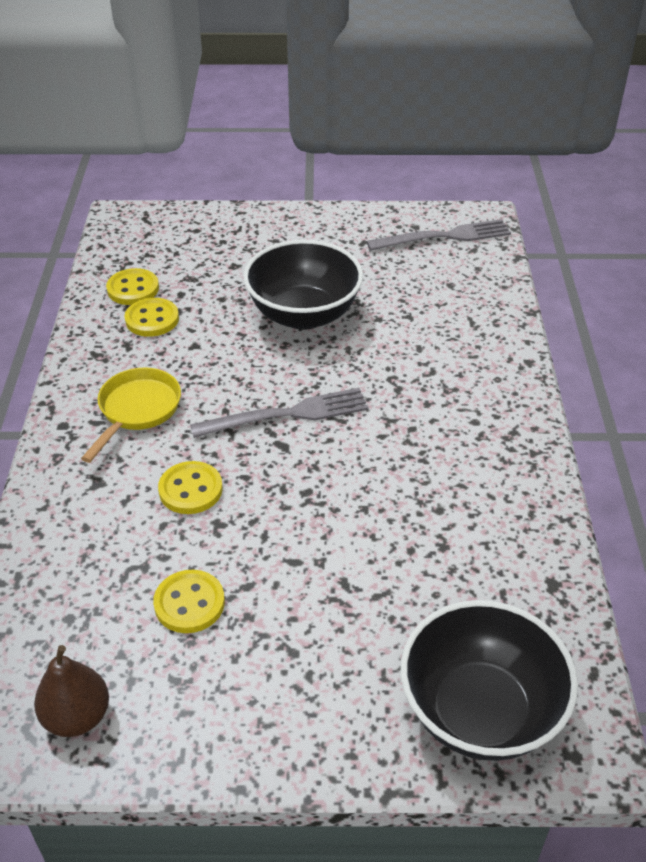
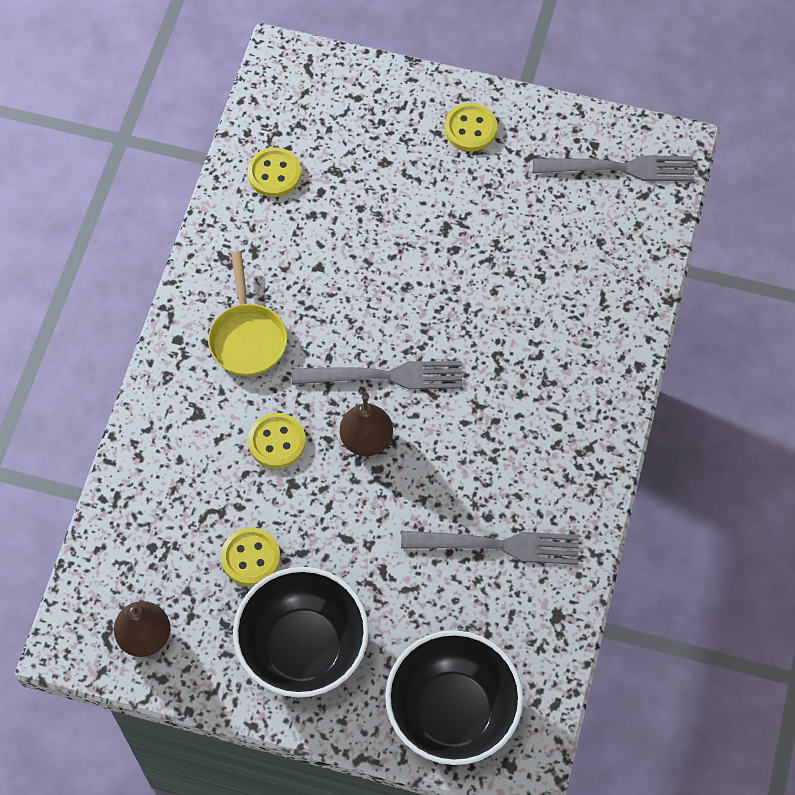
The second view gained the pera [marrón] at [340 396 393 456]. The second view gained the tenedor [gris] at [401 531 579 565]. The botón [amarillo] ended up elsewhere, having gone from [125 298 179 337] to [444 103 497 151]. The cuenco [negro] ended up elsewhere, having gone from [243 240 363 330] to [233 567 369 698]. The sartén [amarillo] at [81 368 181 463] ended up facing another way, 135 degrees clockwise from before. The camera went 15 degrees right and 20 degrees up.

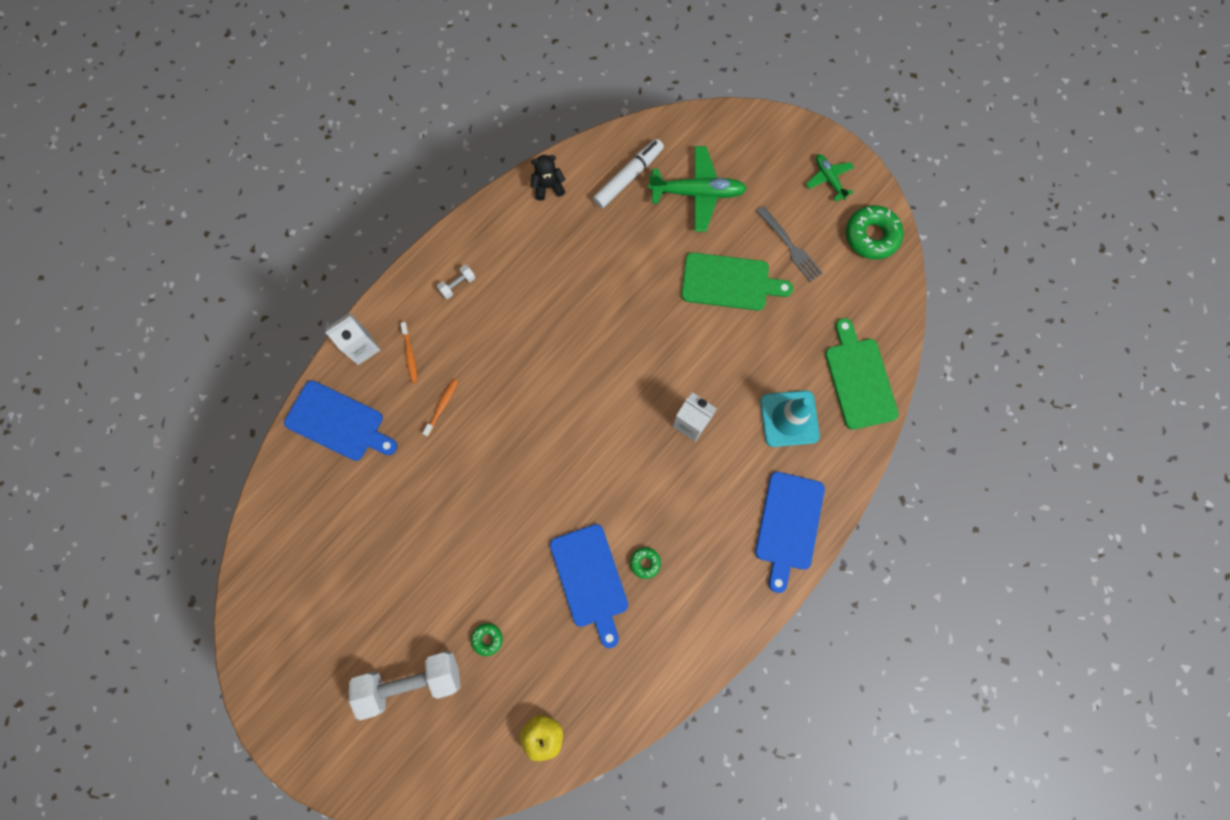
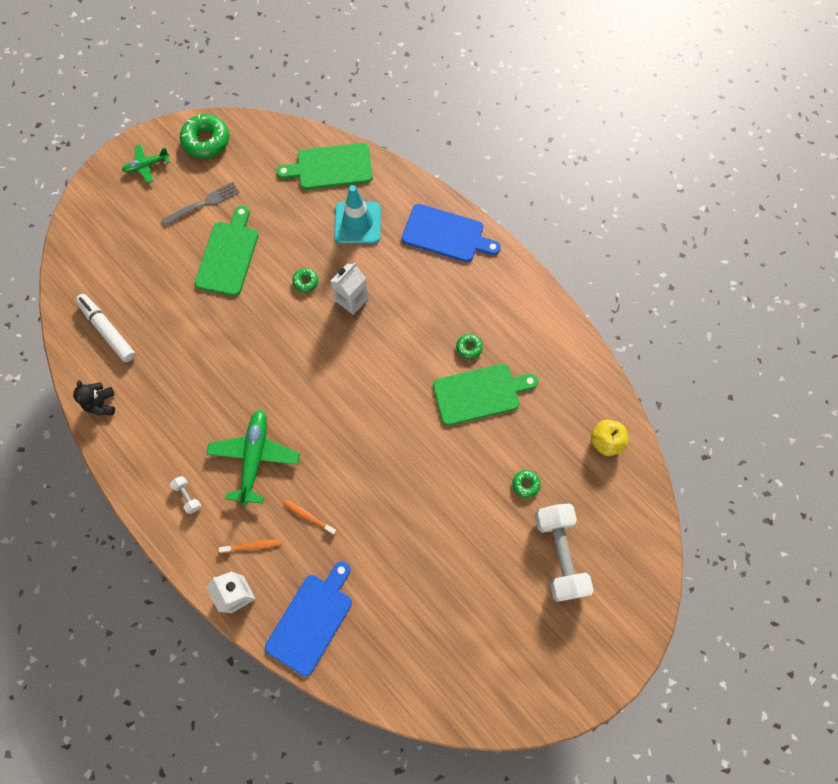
The second view gained the rosquilla [verde] at [292 268 318 293]. The avión [verde] ended up elsewhere, having gone from [648 146 747 232] to [206 410 300 506]. What was the tabla de cortar [azul] at [550 524 628 648] turned into the tabla de cortar [verde] at [433 364 538 426]. The camera went 85 degrees left and 5 degrees down.

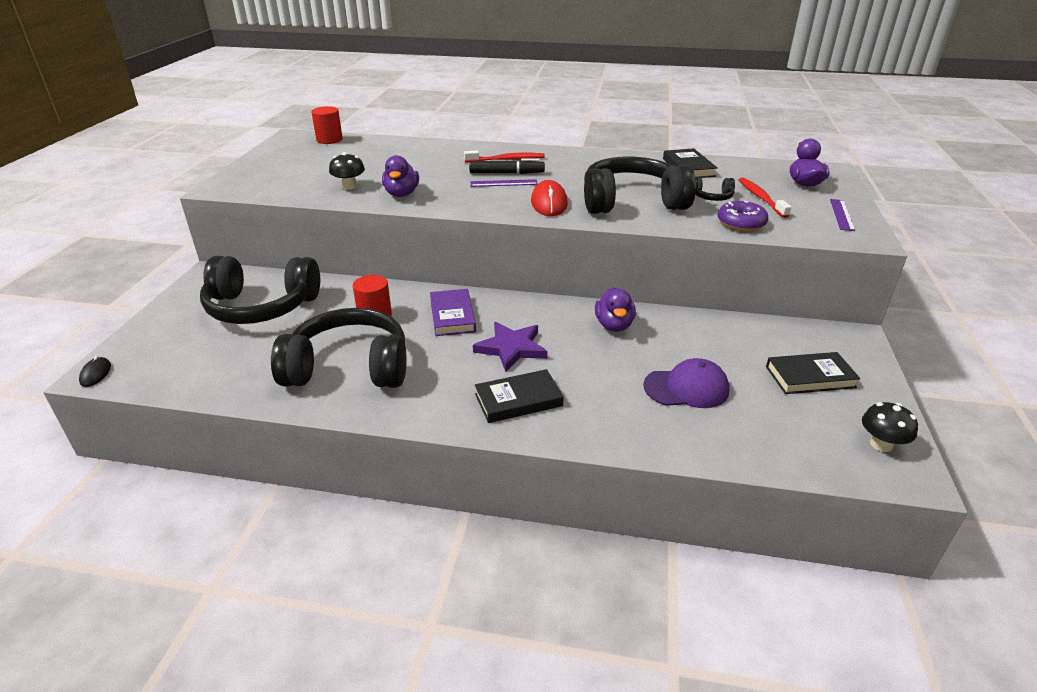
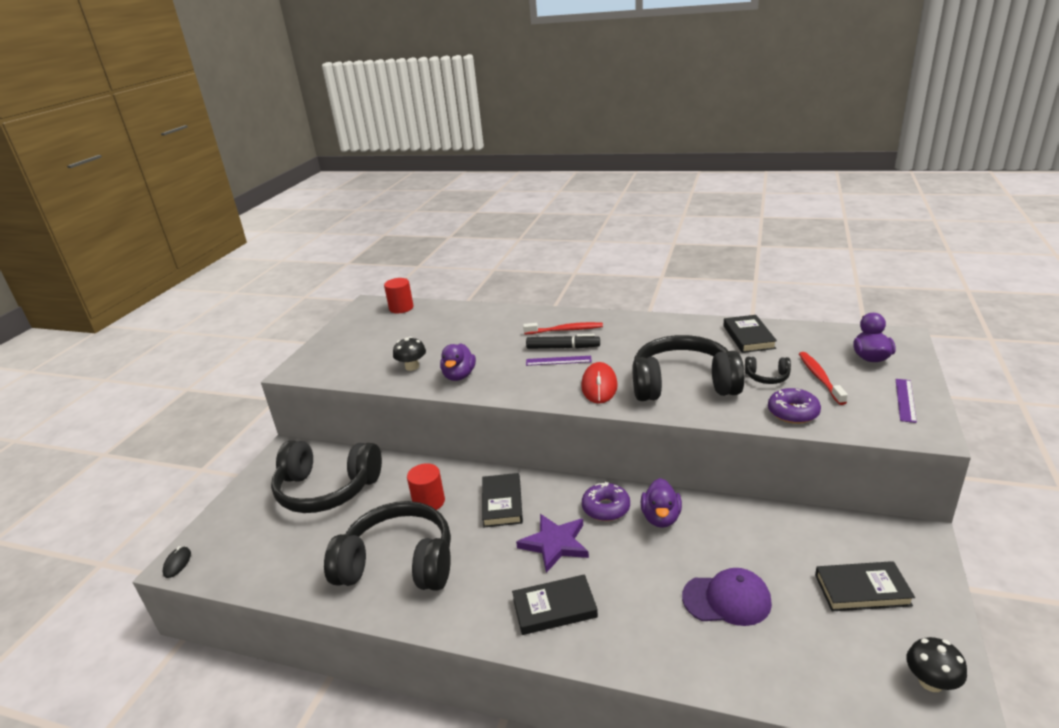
The second view gained the rosquilla [morado] at [582 482 630 521]. What was the libro [morado] at [430 289 476 336] turned into the libro [negro] at [482 473 523 527]. The camera went 10 degrees right and 5 degrees down.

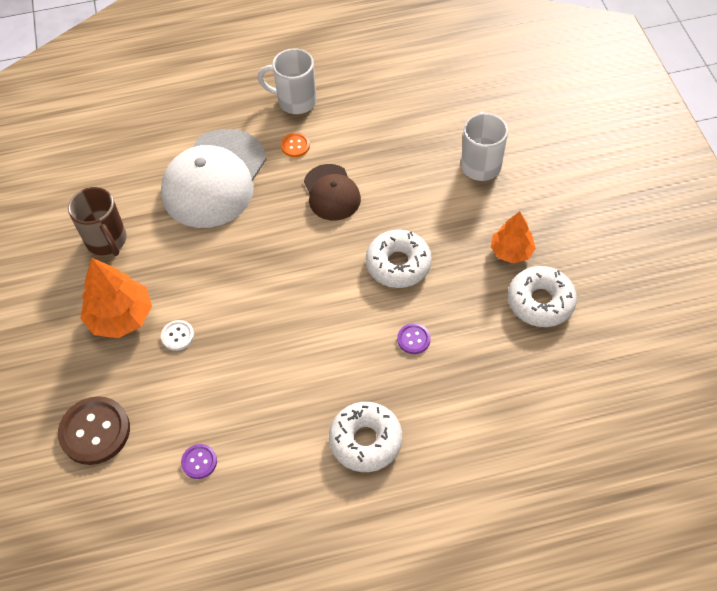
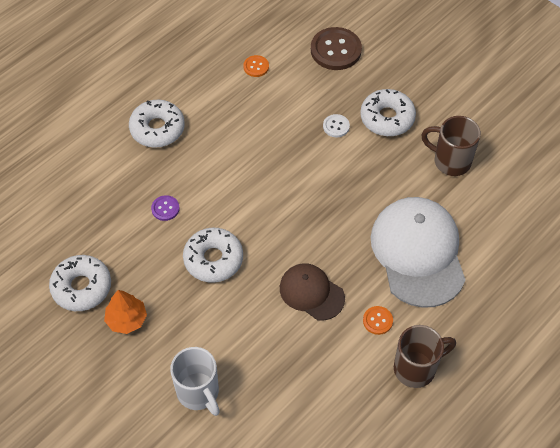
Where the árbol [naranja] stood at [80 258 152 338], the rosquilla [blanco] came to stand at [360 89 416 136]. What was the botón [morado] at [181 444 217 479] turned into the botón [naranja] at [243 55 269 77]. What was the taza [blanco] at [258 48 317 114] turned into the taza [marrón] at [394 325 456 388]. The camera went 145 degrees right and 0 degrees up.

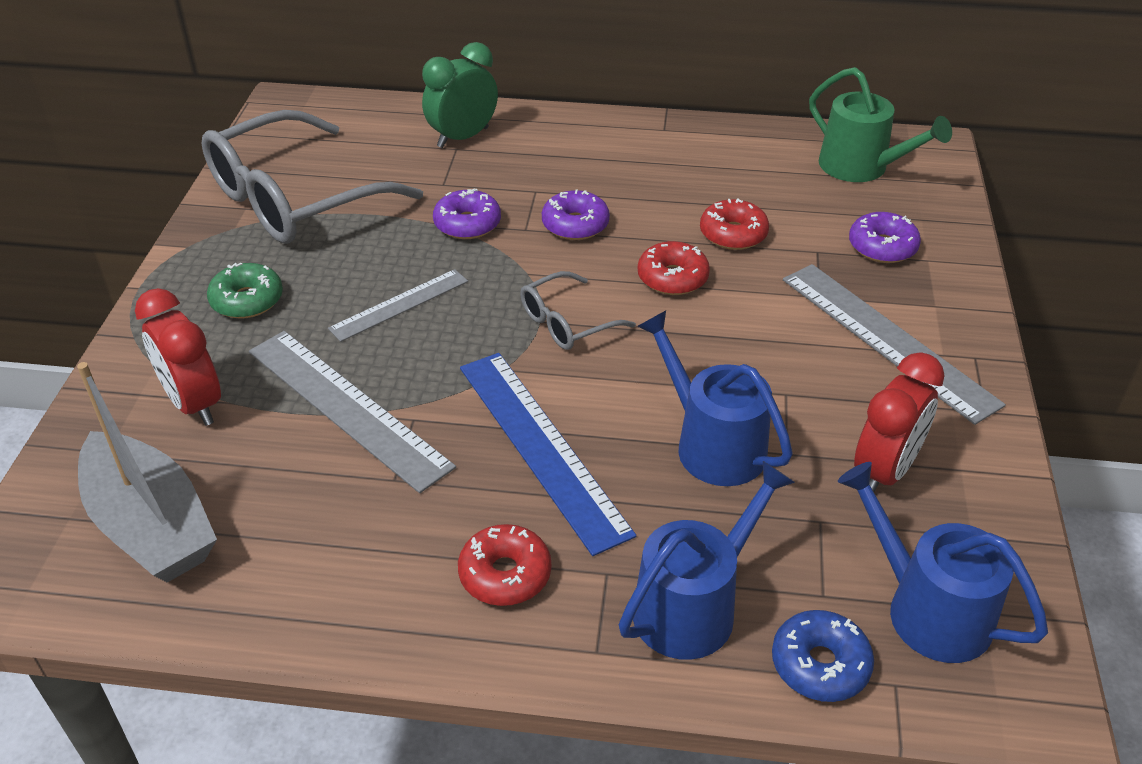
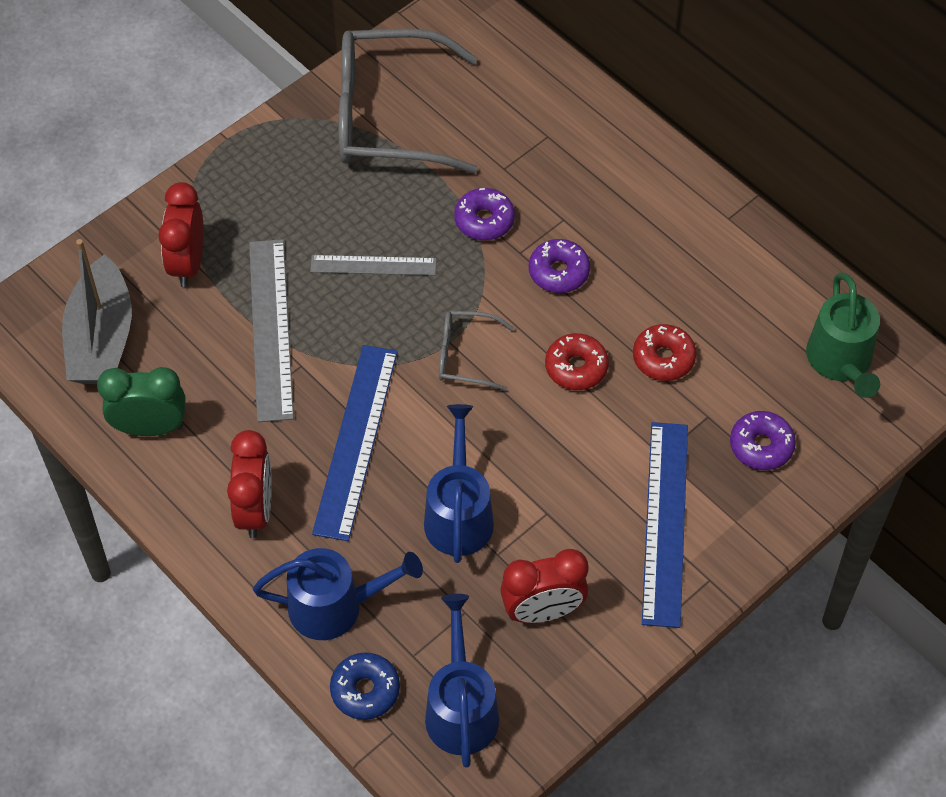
The second view lost the rosquilla [verde] at [207 263 283 319]. The despertador [verde] ended up elsewhere, having gone from [422 42 498 148] to [97 367 186 436]. Where the rosquilla [rojo] stood at [458 524 551 606], the despertador [rojo] came to stand at [227 430 272 539]. What was the regla [gris] at [783 264 1006 425] turned into the regla [azul] at [642 422 688 628]. The camera went 40 degrees right and 15 degrees up.

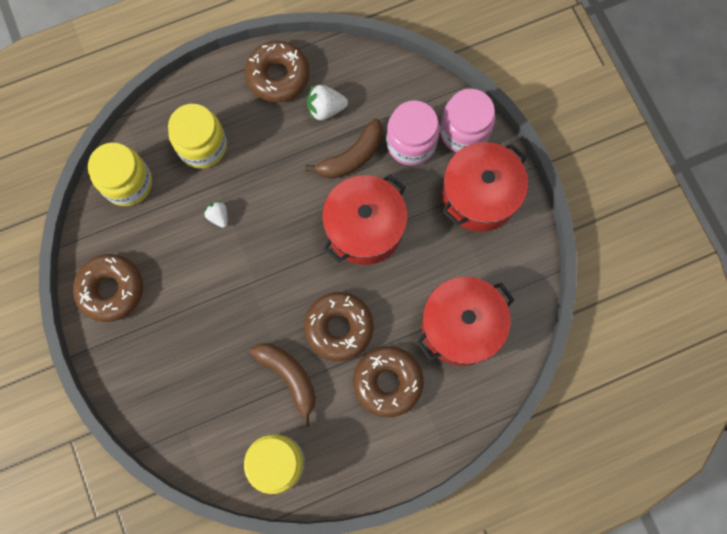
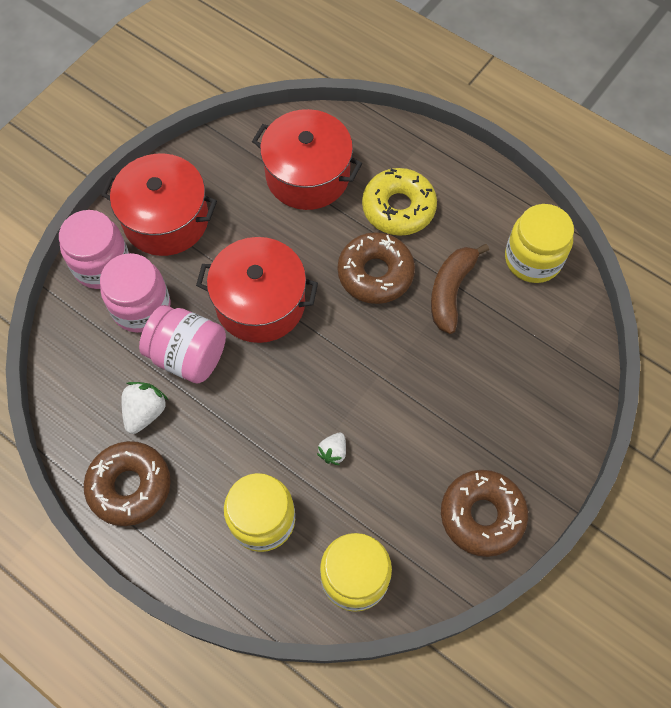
Where the plátano [marrón] stood at [305 119 383 179], the tarro [rosa] came to stand at [139 305 226 383]. What was the rosquilla [marrón] at [353 346 424 417] turned into the rosquilla [amarillo] at [362 168 437 236]. The fresa [blanco] at [307 84 348 121] ended up facing another way, 120 degrees counterclockwise from before. The camera went 120 degrees left and 10 degrees down.

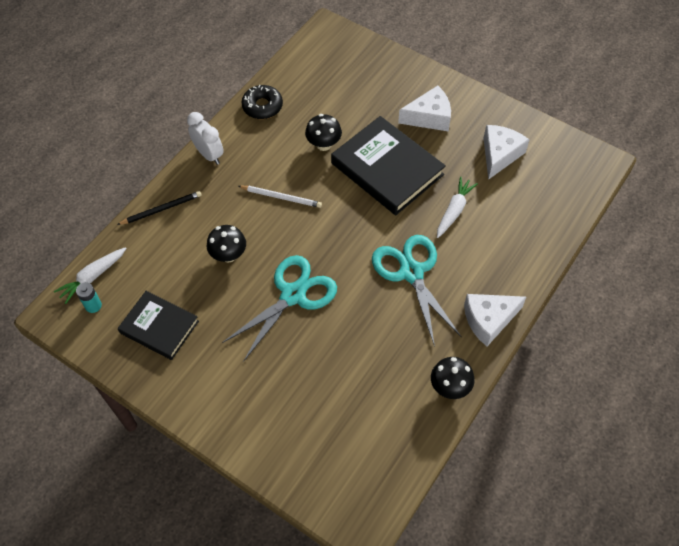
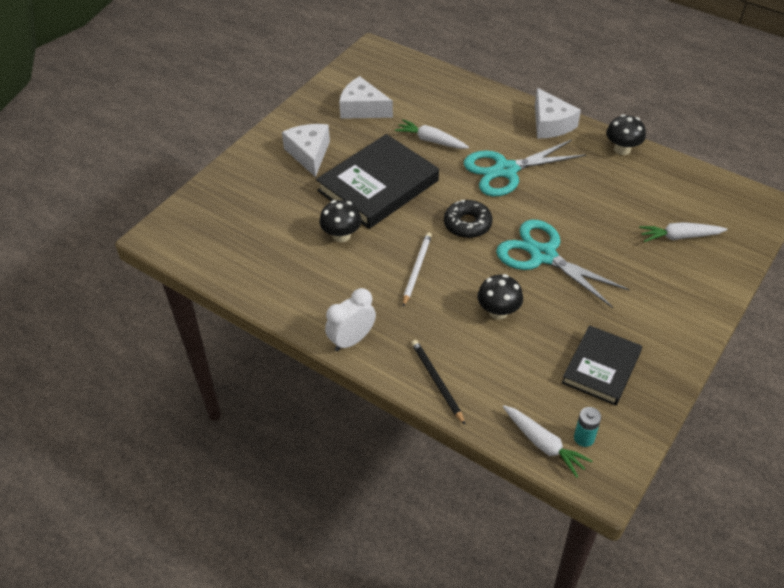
The second view gained the zanahoria [blanco] at [639 222 728 242]. The rosquilla [negro] ended up elsewhere, having gone from [242 85 283 119] to [444 200 492 238]. The camera went 90 degrees left and 10 degrees down.

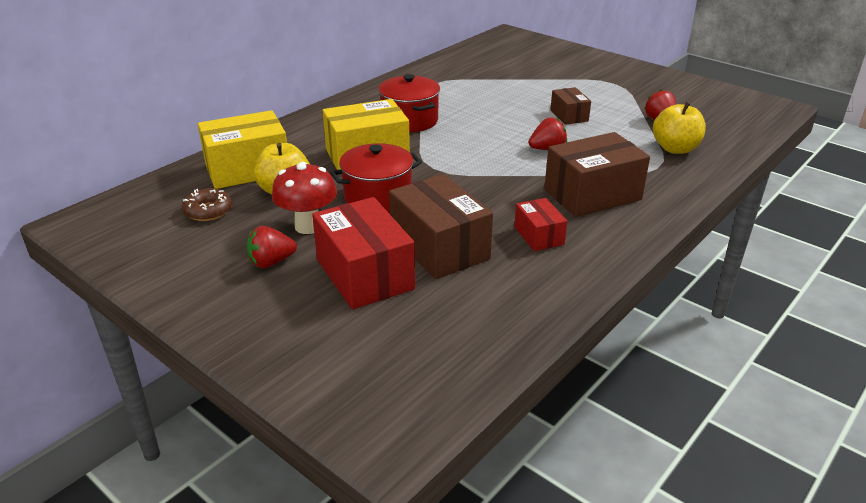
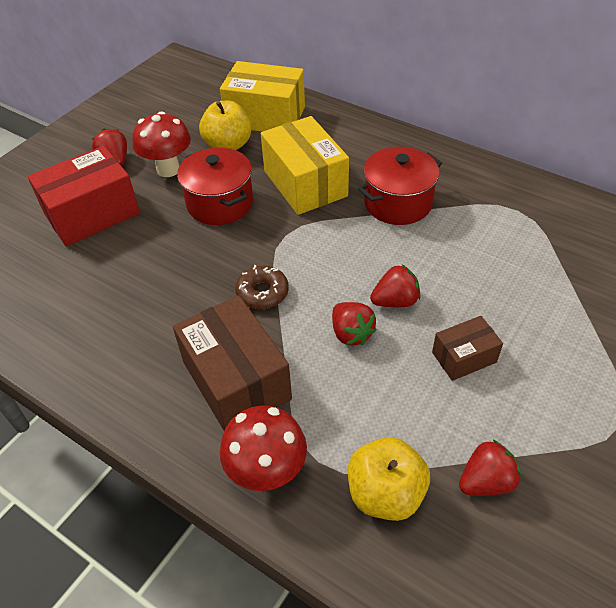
The second view lost the caja [marrón] at [389 174 493 279]. The second view lost the caja [rojo] at [514 198 567 251]. The second view gained the seta [rojo] at [220 406 307 491]. The second view gained the fresa [rojo] at [370 265 420 307]. The rosquilla [marrón] ended up elsewhere, having gone from [182 188 232 221] to [235 265 289 309]. The caja [amarillo] at [198 110 287 189] ended up facing another way, 45 degrees counterclockwise from before. The camera went 85 degrees right and 15 degrees up.

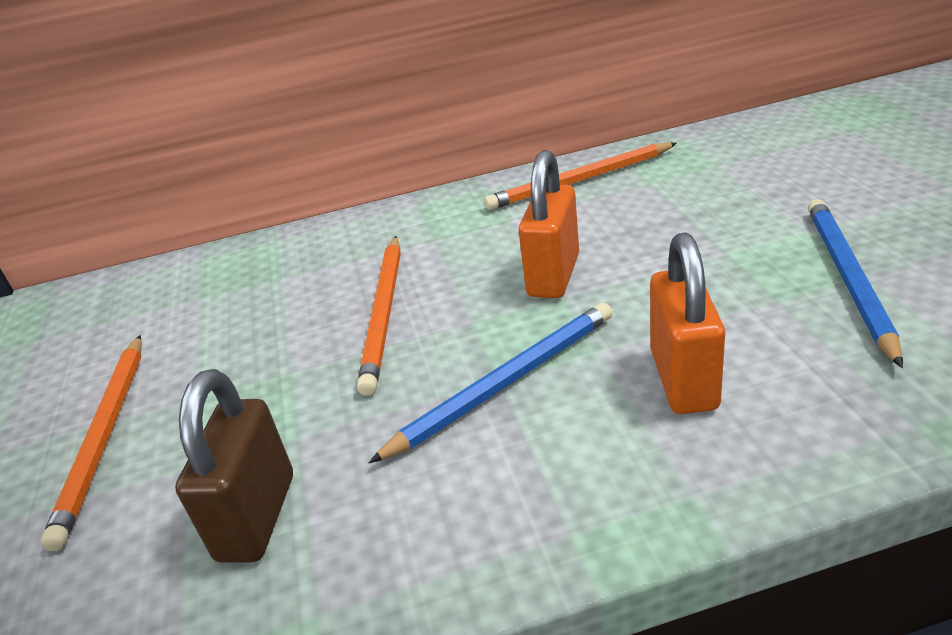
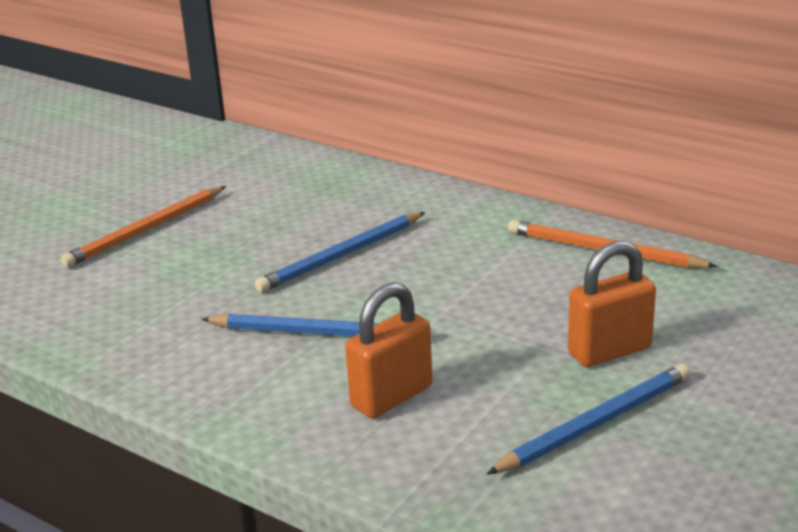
The second view lost the candado [marrón] at [175 369 293 563]. The candado [naranja] ended up elsewhere, having gone from [518 150 579 298] to [568 241 656 367]. What was the lápiz [naranja] at [357 236 401 395] turned into the lápiz [azul] at [255 212 425 292]. The camera went 45 degrees right and 5 degrees down.

